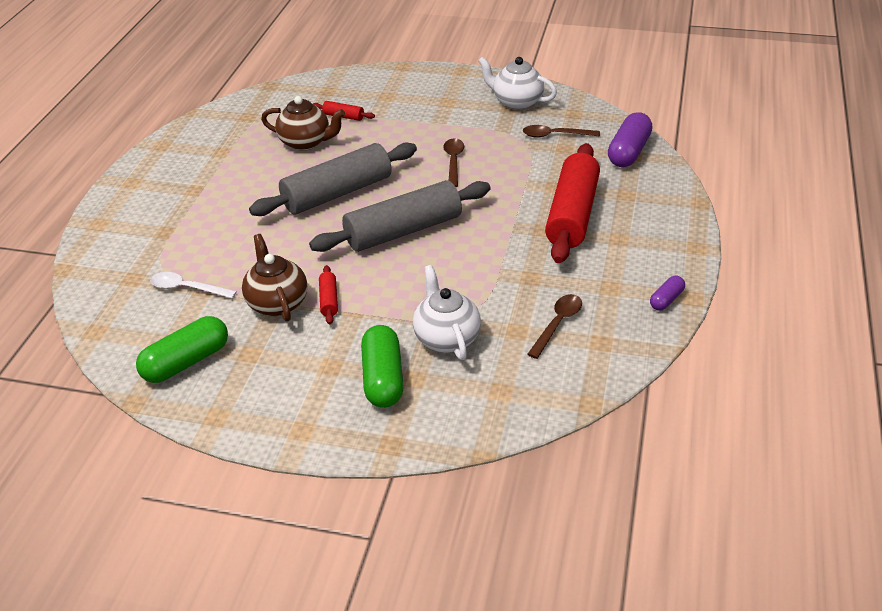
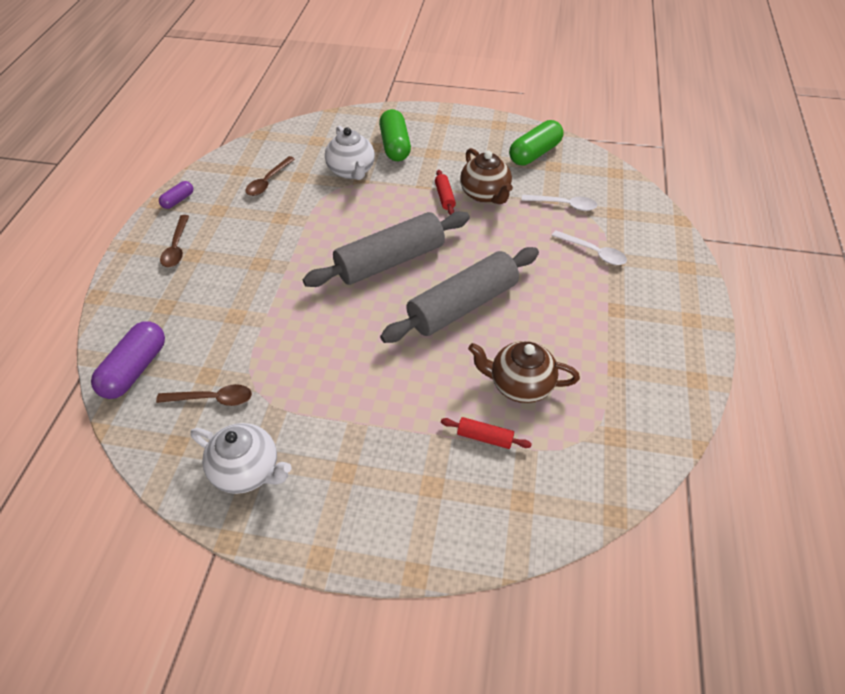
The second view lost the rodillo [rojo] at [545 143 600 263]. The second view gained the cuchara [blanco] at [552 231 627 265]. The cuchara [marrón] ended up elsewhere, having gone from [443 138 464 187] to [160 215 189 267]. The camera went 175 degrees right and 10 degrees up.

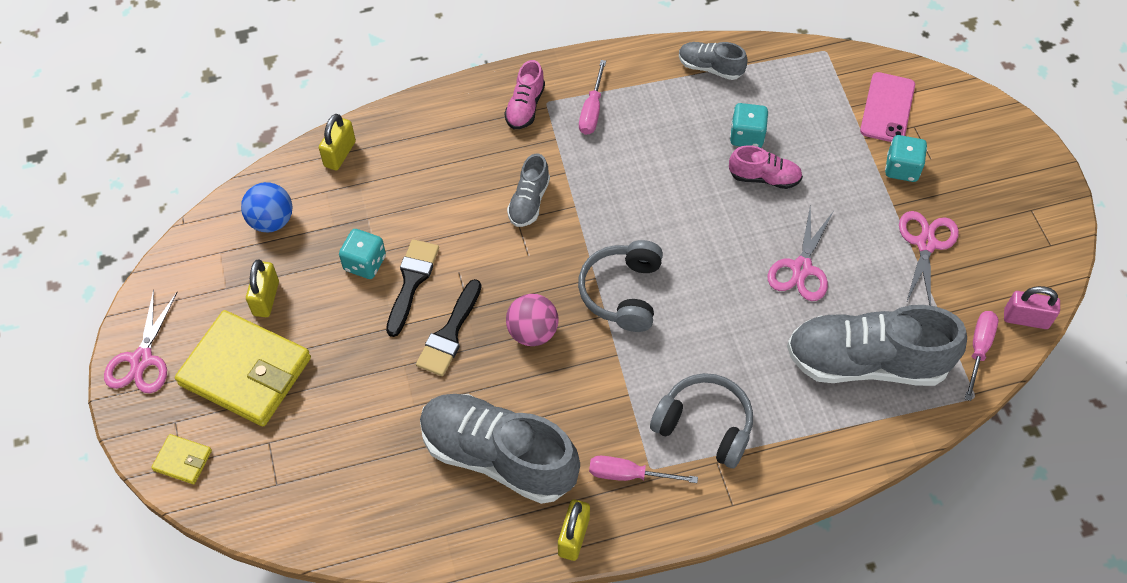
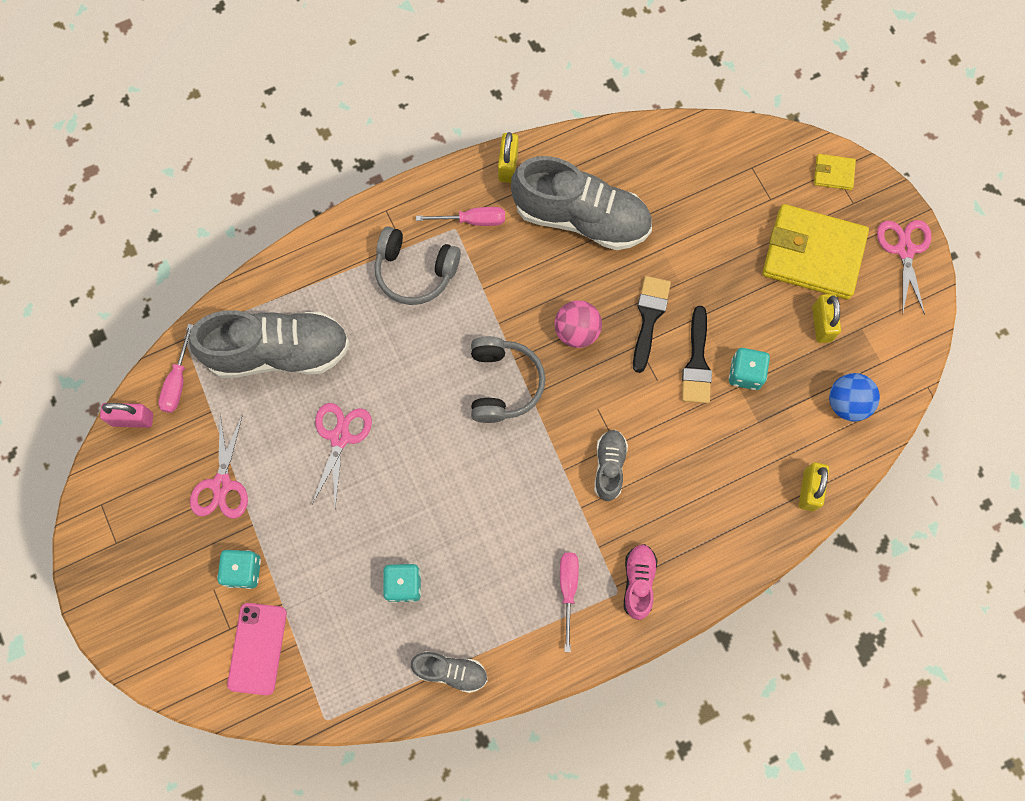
The second view lost the zapato [rosa] at [729 145 803 189]. The camera went 170 degrees right and 15 degrees up.

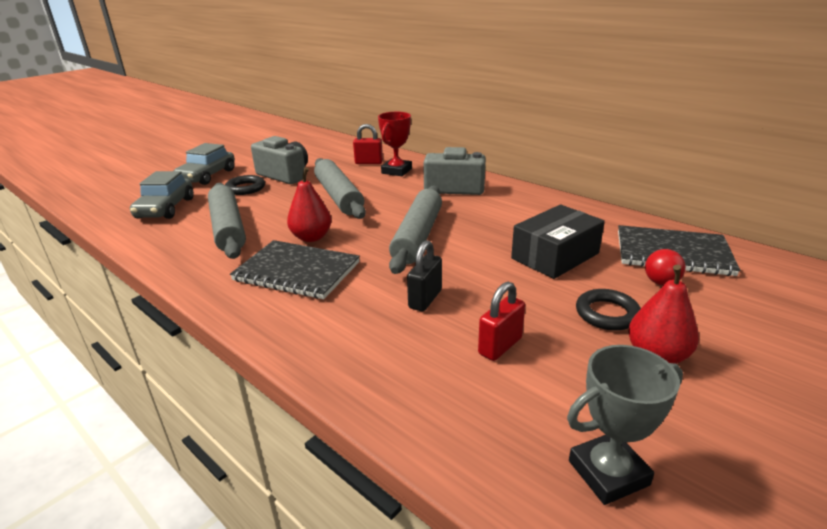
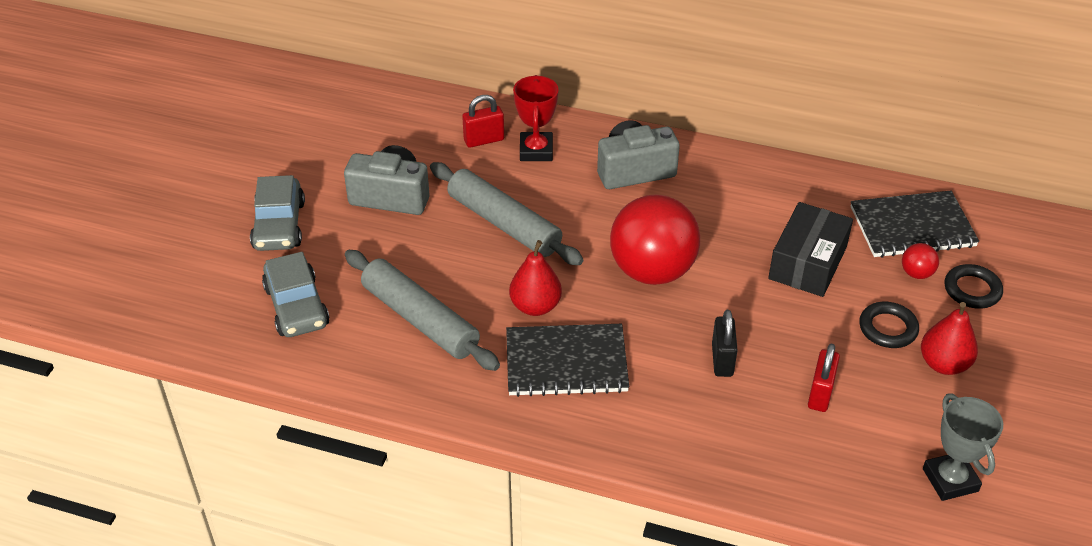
The anillo [negro] ended up elsewhere, having gone from [225 175 265 195] to [945 264 1003 309]. Where the rodillo [gris] stood at [389 186 442 274], the pelota [rojo] came to stand at [610 194 700 285]. The trofeo [gris] at [567 345 683 505] ended up facing another way, 60 degrees counterclockwise from before. The camera went 25 degrees left and 15 degrees up.

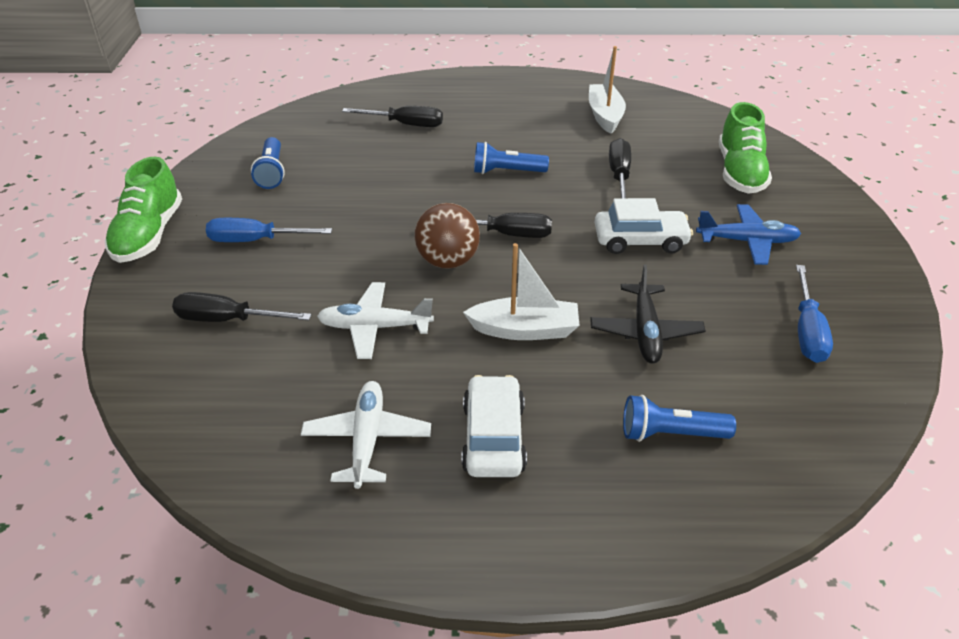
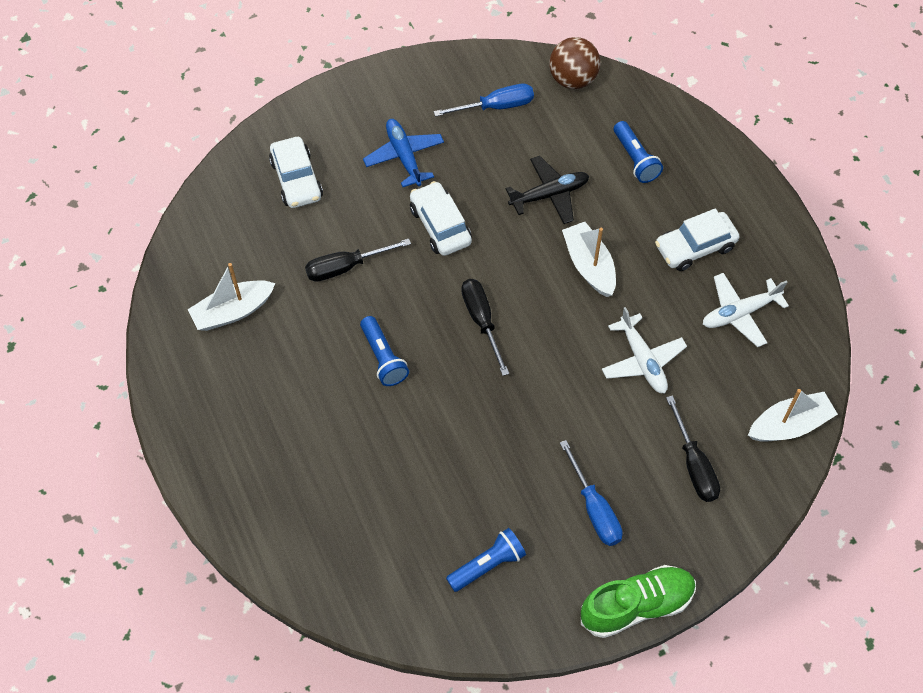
The second view lost the destornillador [negro] at [342 106 443 127]. The second view gained the barco [blanco] at [748 389 838 442]. The pelota [marrón] ended up elsewhere, having gone from [414 203 480 269] to [549 37 601 89]. Where the zapato [verde] stood at [719 102 772 194], the coche [blanco] came to stand at [269 137 323 208]. The camera went 115 degrees left and 20 degrees up.

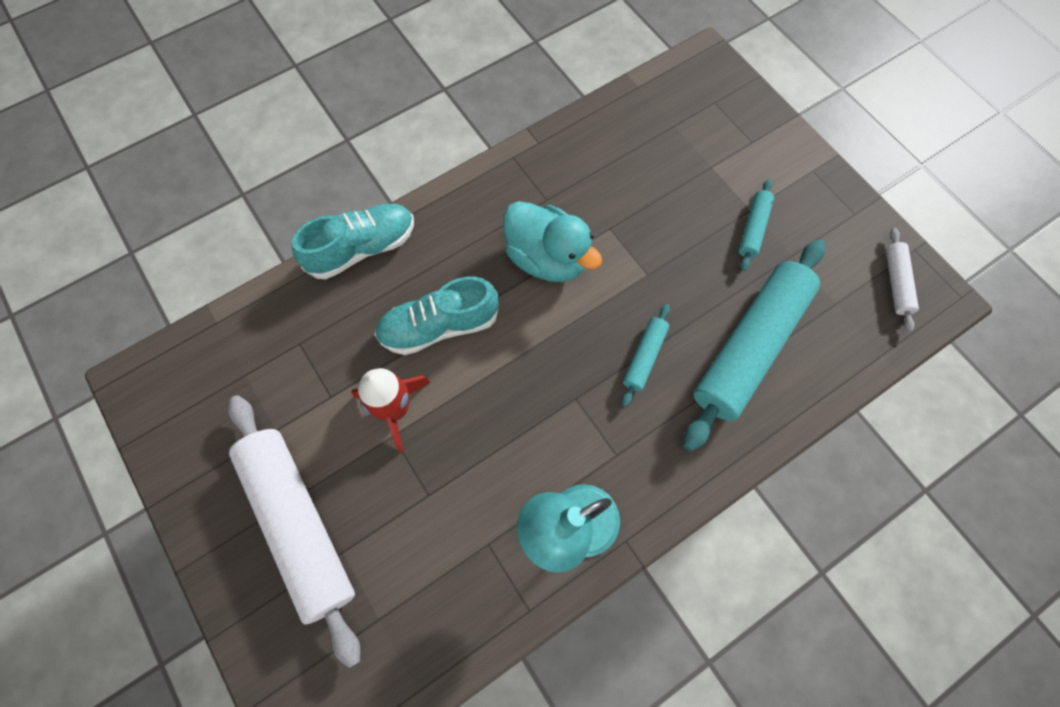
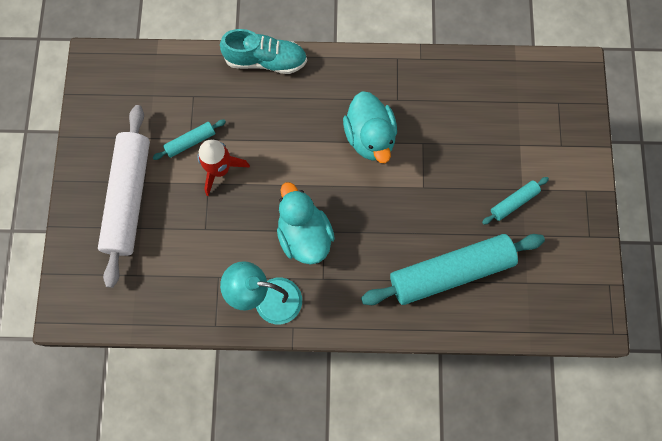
The second view lost the zapato [turquesa] at [375 277 499 355]. The second view lost the rodillo [blanco] at [886 228 919 332]. The second view gained the pato [turquesa] at [277 182 335 265]. The rodillo [turquesa] ended up elsewhere, having gone from [622 304 670 407] to [152 120 226 160]. The camera went 35 degrees right and 5 degrees up.

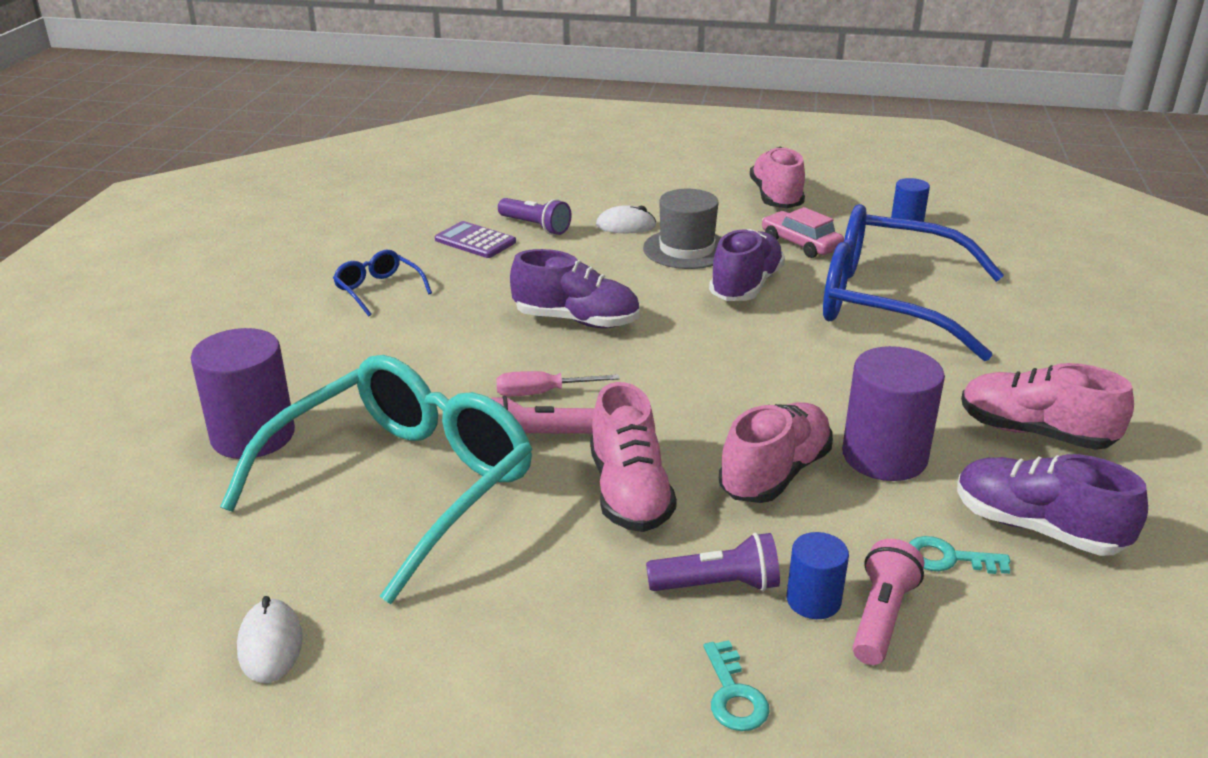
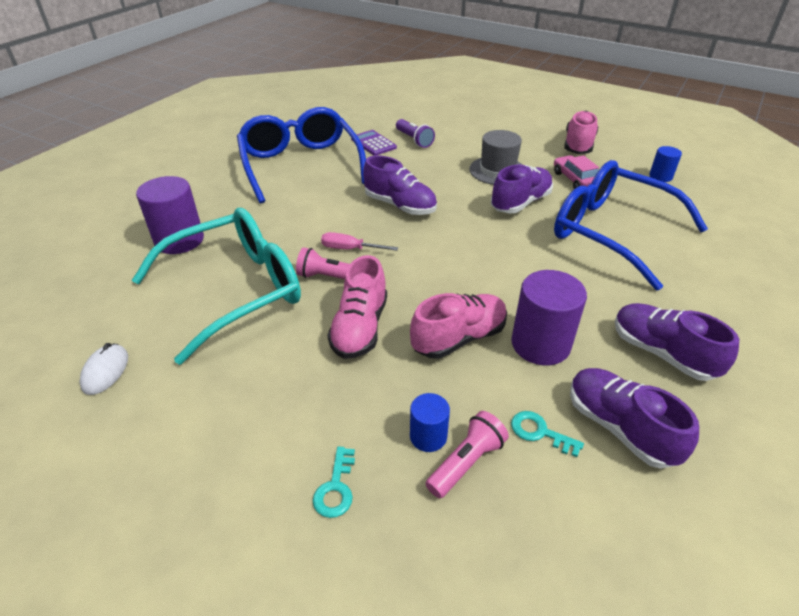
The second view lost the ratón [blanco] at [596 205 656 233]. The second view lost the lámpara de mano [morado] at [646 533 780 591]. What was the zapato [rosa] at [961 363 1134 450] turned into the zapato [morado] at [615 303 739 381]. The size of the gafas [azul] at [333 250 432 316] changed by a factor of 2.39. The camera went 20 degrees right and 10 degrees up.

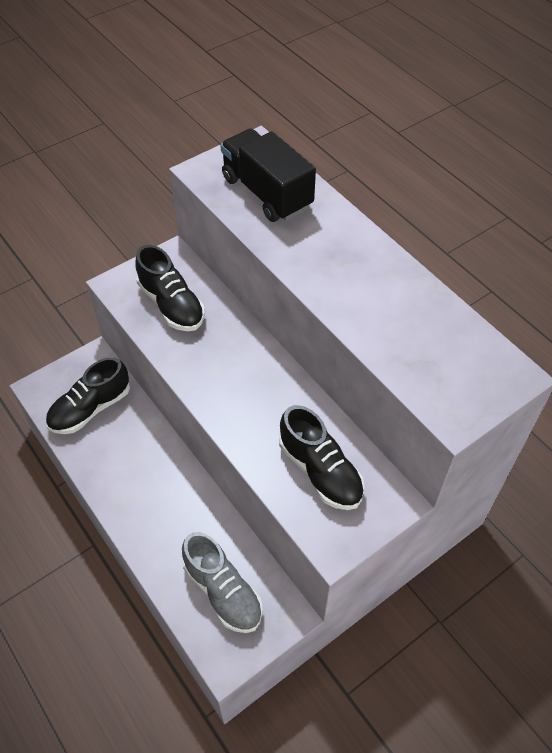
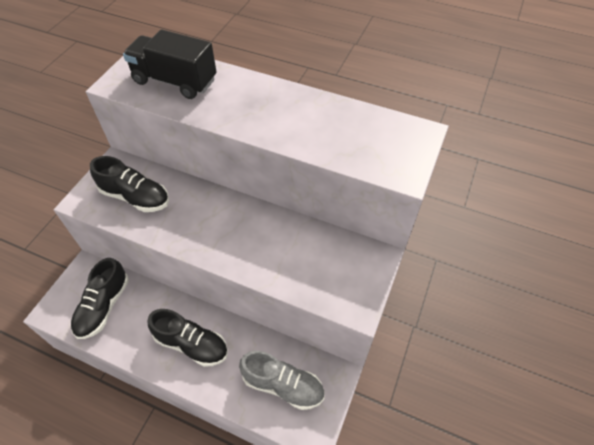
The zapato [negro] ended up elsewhere, having gone from [279 405 365 510] to [147 309 228 367]. The camera went 30 degrees left and 0 degrees up.

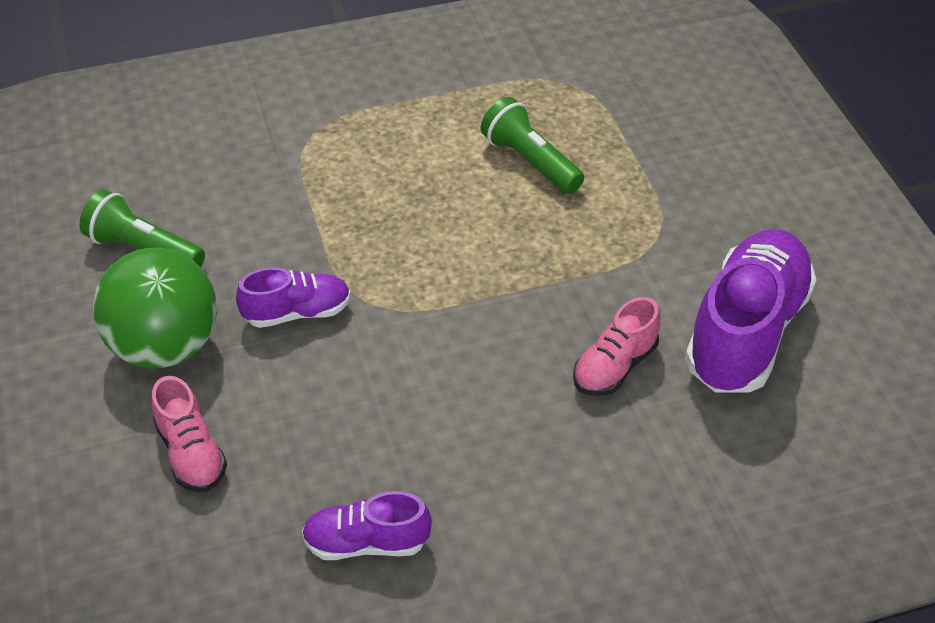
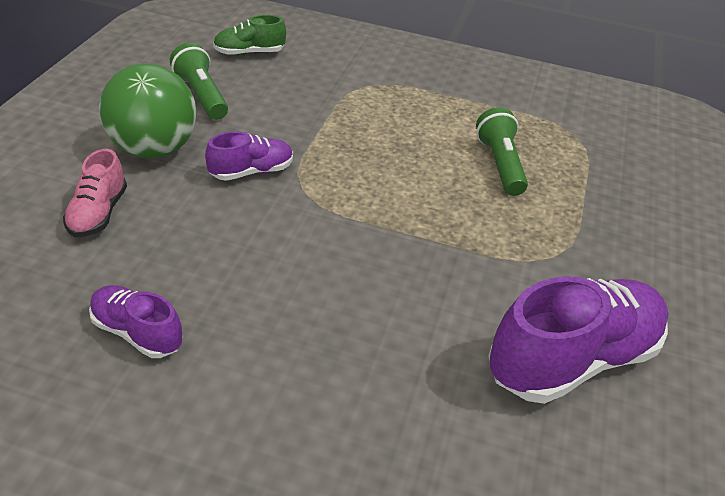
The second view lost the zapato [rosa] at [573 297 660 396]. The second view gained the zapato [verde] at [213 15 286 56]. The zapato [morado] at [236 267 351 328] ended up facing another way, 45 degrees counterclockwise from before. The camera went 30 degrees right and 5 degrees down.

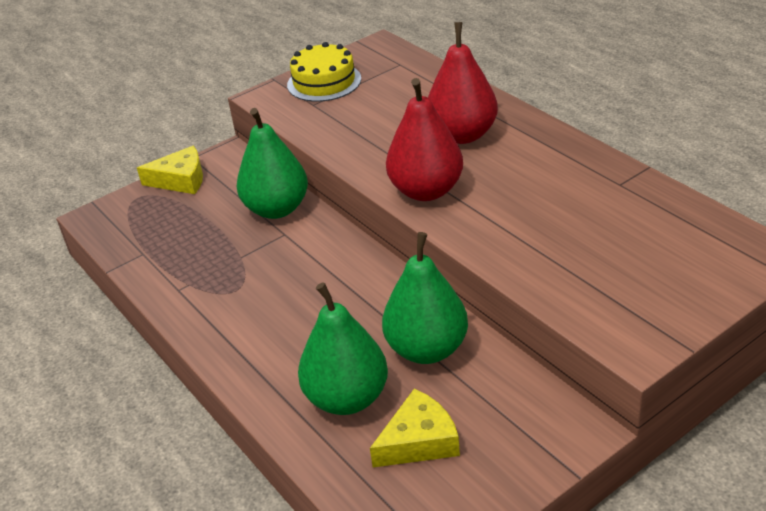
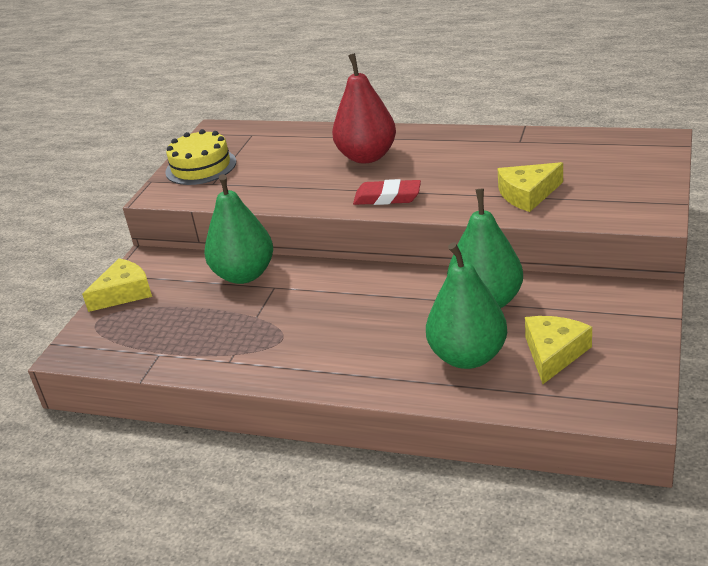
The second view gained the queso [amarillo] at [497 162 563 212]. Where the pera [rojo] stood at [386 78 463 201], the goma de borrar [rojo] came to stand at [353 179 421 205]. The camera went 35 degrees left and 5 degrees down.

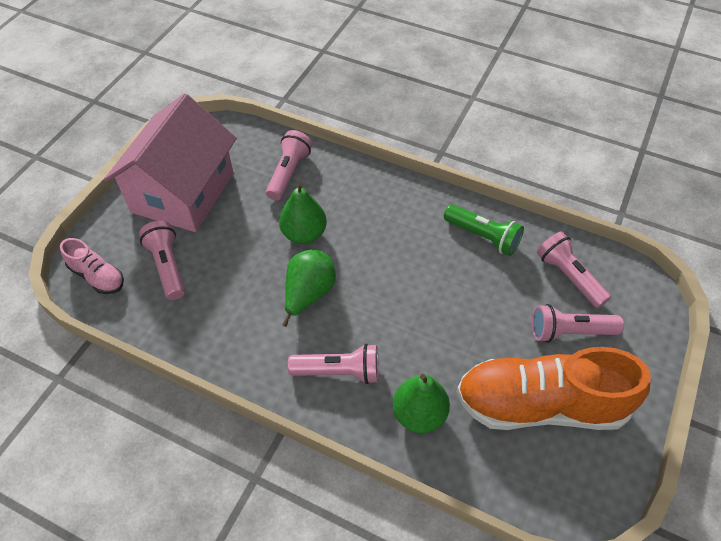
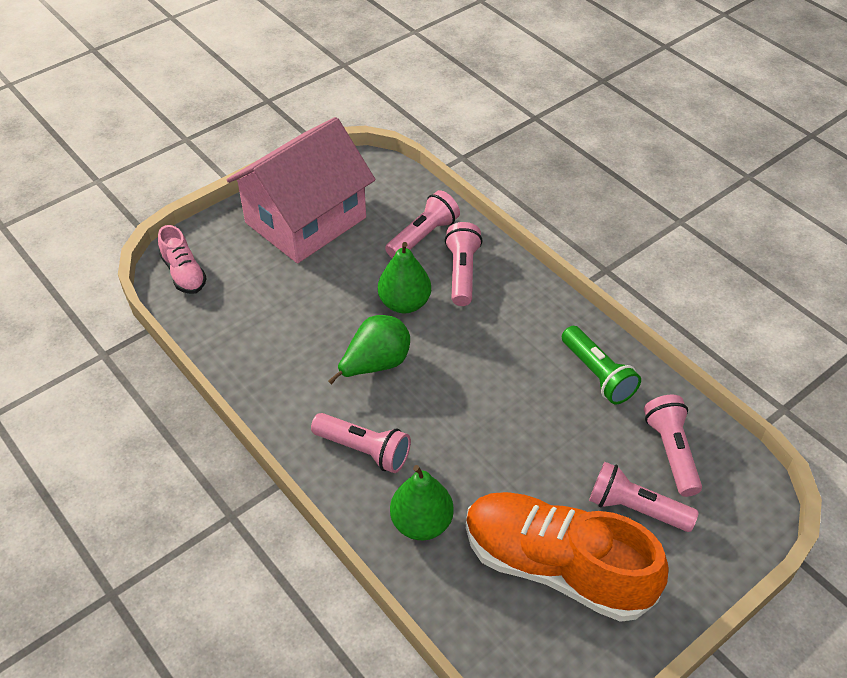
The lámpara de mano [rosa] ended up elsewhere, having gone from [139 221 185 300] to [445 222 483 306]. The camera went 25 degrees right and 5 degrees down.

